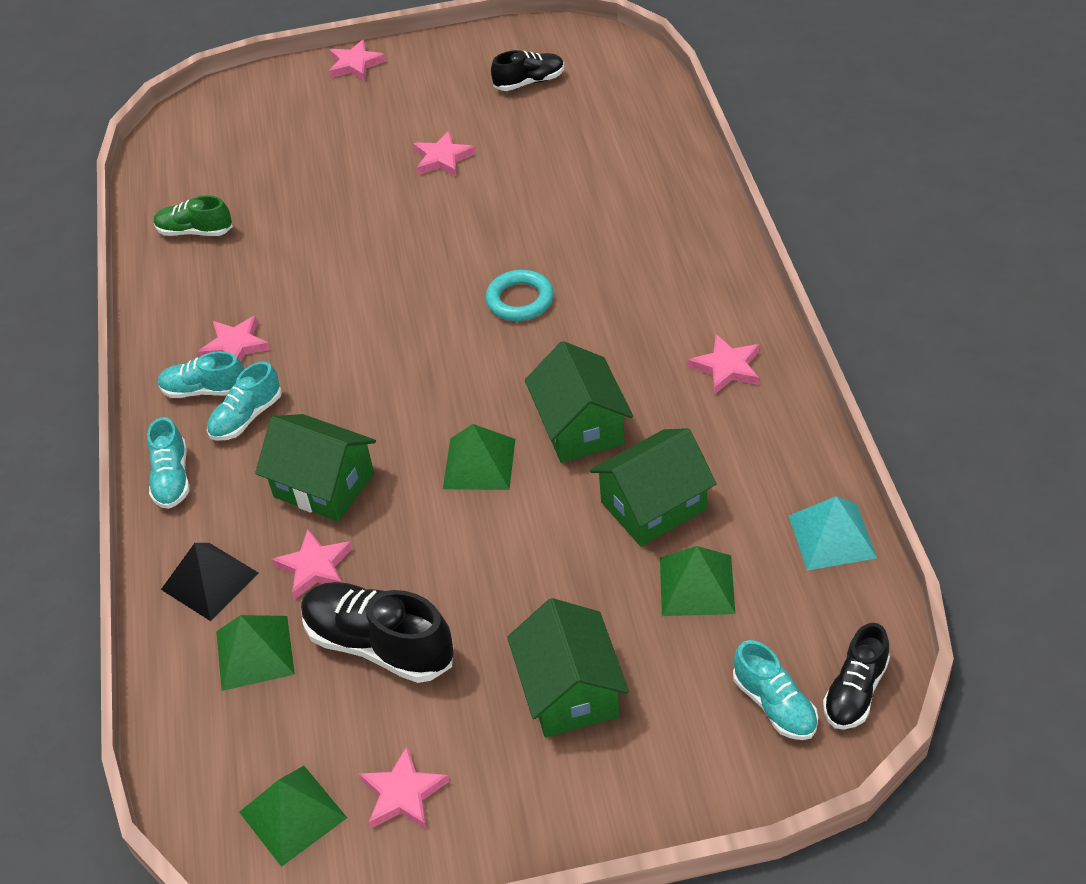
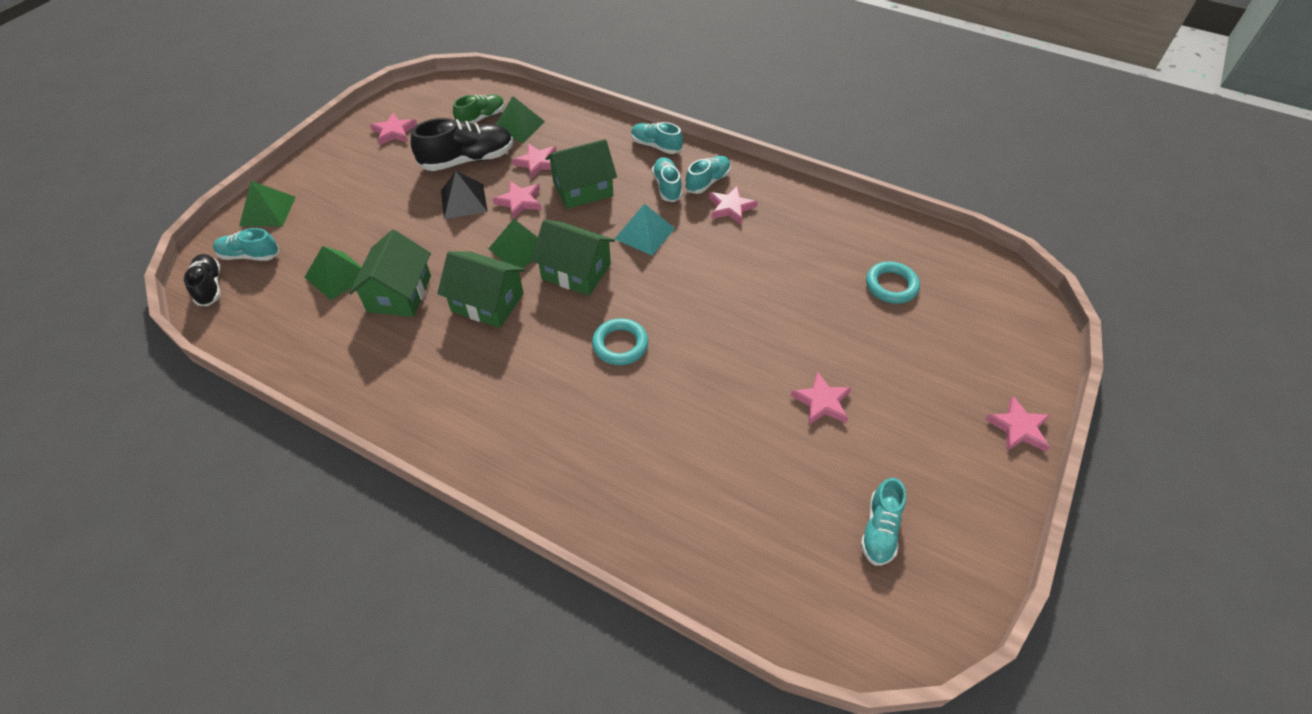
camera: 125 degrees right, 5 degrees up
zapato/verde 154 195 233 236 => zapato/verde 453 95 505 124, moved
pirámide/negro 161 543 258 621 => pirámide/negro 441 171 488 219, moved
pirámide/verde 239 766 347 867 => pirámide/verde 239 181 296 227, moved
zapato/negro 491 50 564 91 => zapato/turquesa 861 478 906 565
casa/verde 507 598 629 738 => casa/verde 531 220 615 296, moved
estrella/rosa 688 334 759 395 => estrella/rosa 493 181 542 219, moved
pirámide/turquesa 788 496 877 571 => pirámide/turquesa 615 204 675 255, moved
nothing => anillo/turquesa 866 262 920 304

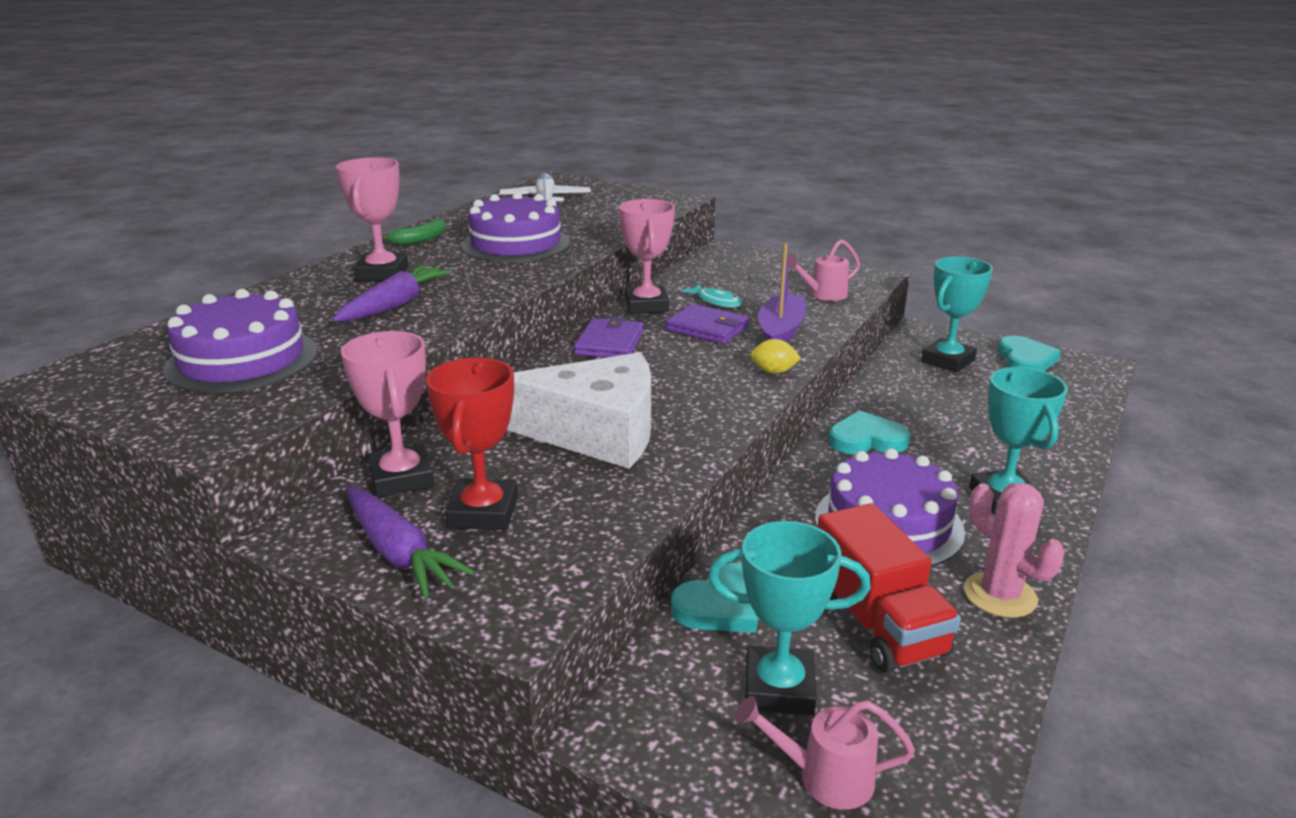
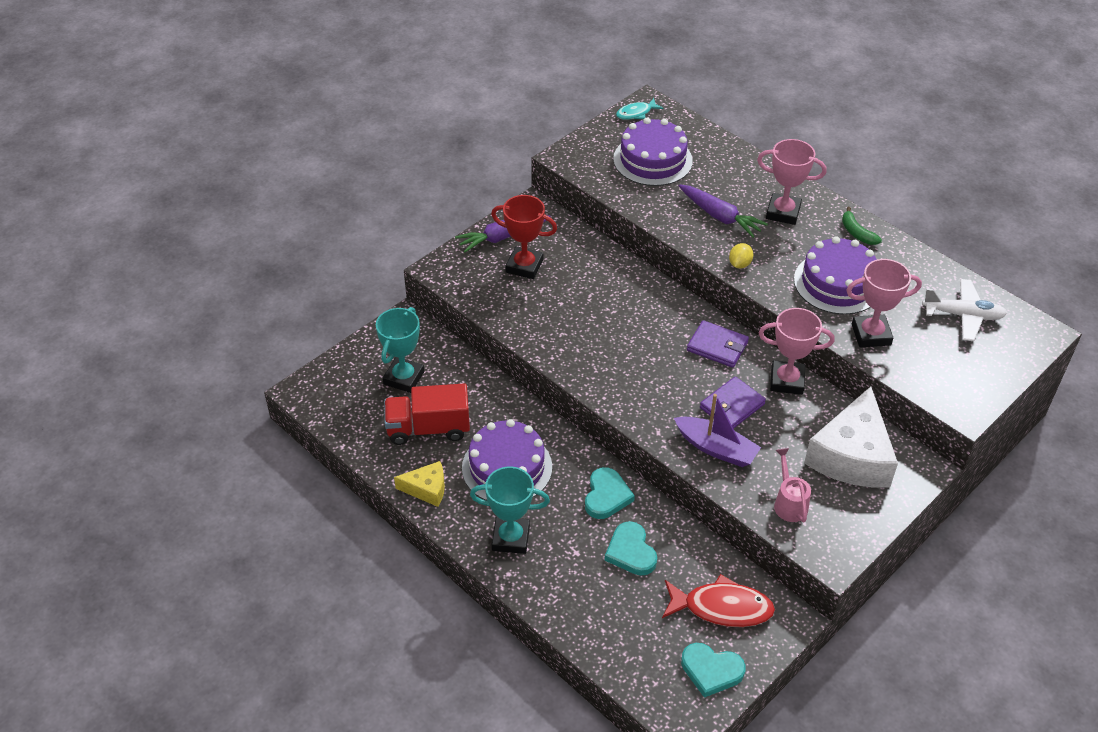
camera: 105 degrees right, 20 degrees up
trofeo/rosa 341 331 435 497 => trofeo/rosa 846 259 922 347, moved
queso/blanco 507 352 651 469 => queso/blanco 804 386 898 488, moved
corazón/turquesa 671 563 759 633 => corazón/turquesa 605 521 657 576, moved
pez/turquesa 681 284 743 308 => pez/turquesa 616 98 663 120, moved
regadera/rosa 735 696 915 810 => nothing
limón/amarillo 750 339 801 374 => limón/amarillo 729 243 753 269, moved
trofeo/turquesa 921 256 993 373 => pez/rojo 662 574 775 627
cactus/rosa 964 482 1064 618 => queso/amarillo 394 461 445 507

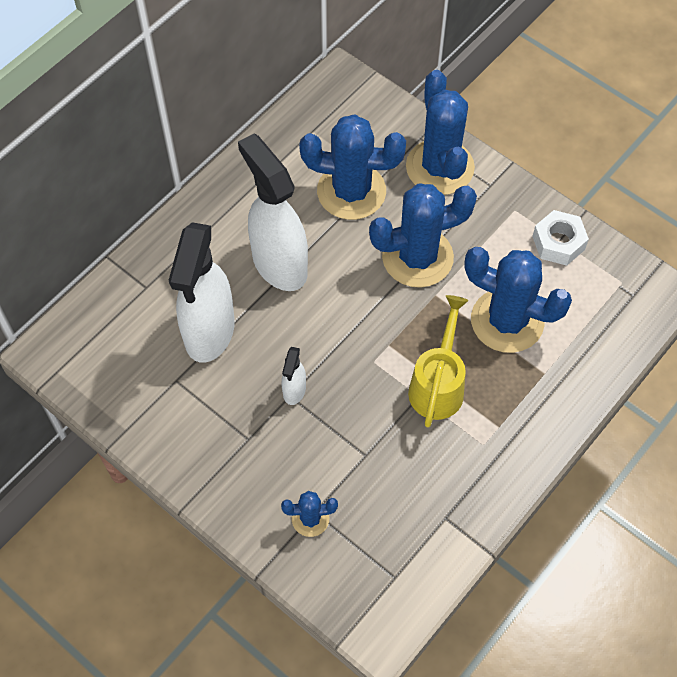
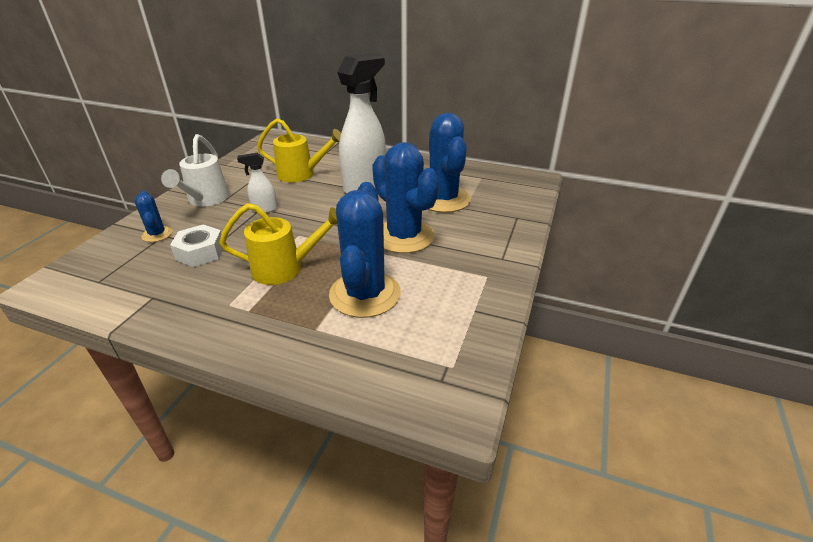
camera: 70 degrees right, 25 degrees down
pulverizador/blanco 169 222 235 363 => regadera/amarillo 257 118 341 183
cactus/azul 406 70 475 195 => nothing
tuerca/blanco 532 210 589 266 => tuerca/blanco 170 224 223 267, moved
nothing => regadera/blanco 161 134 229 207

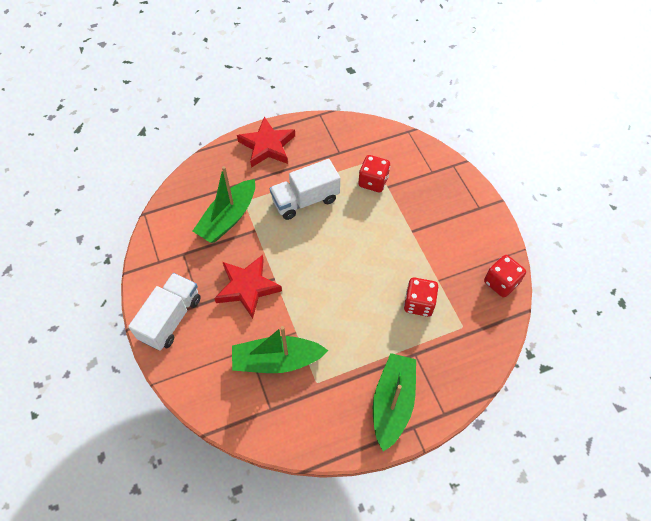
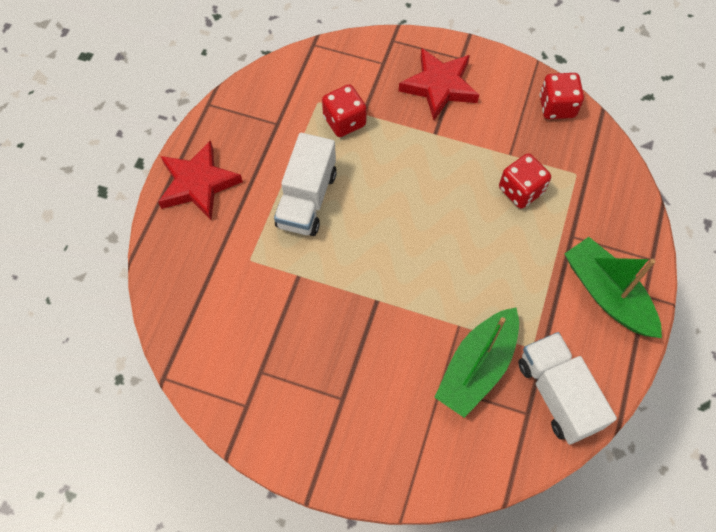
camera: 50 degrees left, 5 degrees up
camión/blanco 128 273 201 351 => camión/blanco 518 332 617 445, moved
barco/verde 193 166 255 243 => nothing
estrella/rojo 214 255 282 319 => estrella/rojo 399 48 479 120, moved

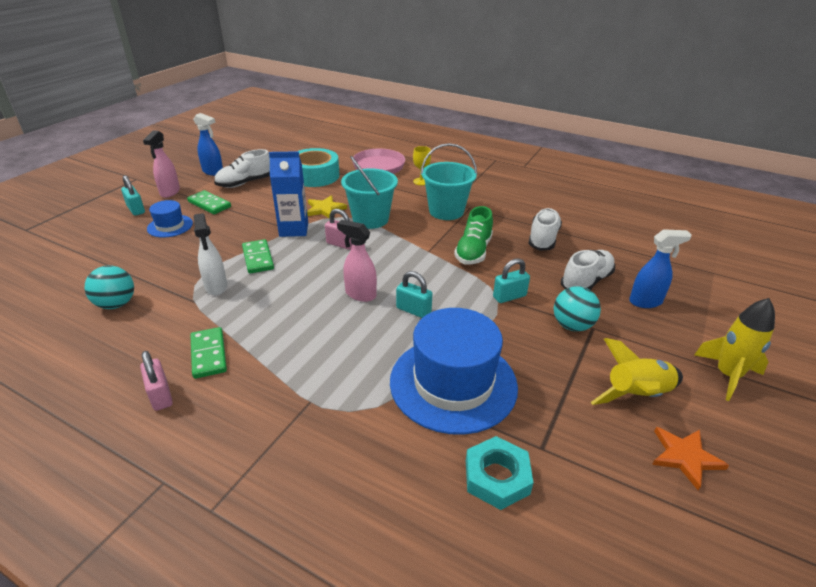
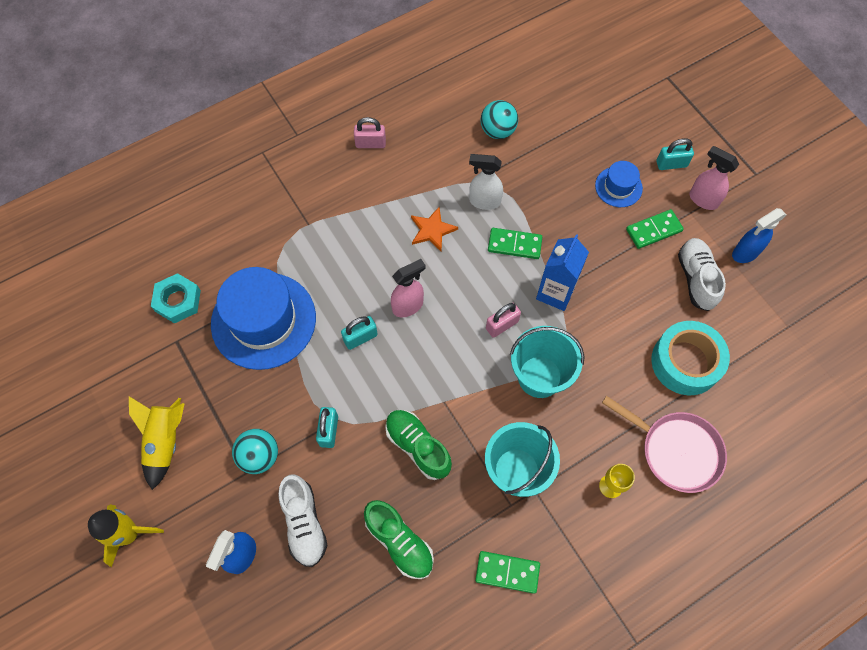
camera: 120 degrees right, 30 degrees up
ficha de dominó/verde 190 327 227 379 => ficha de dominó/verde 475 551 540 594, moved
estrella/amarillo 307 195 347 218 => nothing
zapato/blanco 528 208 562 251 => zapato/verde 364 500 434 579
estrella/naranja 652 427 729 491 => estrella/naranja 411 207 458 252, moved

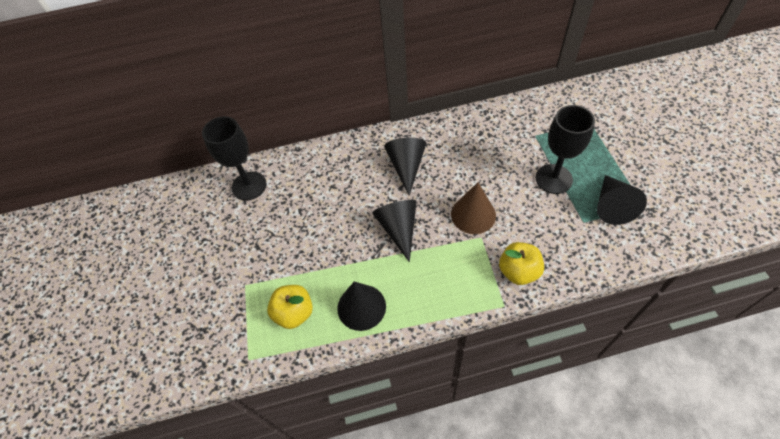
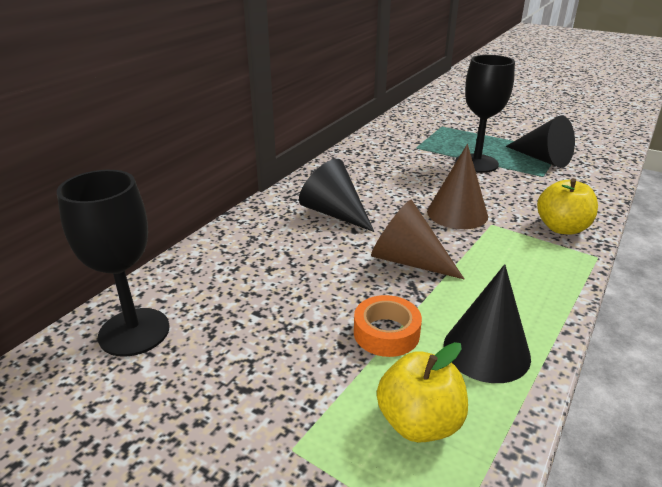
camera: 50 degrees left, 25 degrees down
cono/negro 372 200 417 262 => cono/marrón 371 199 464 279
nothing => cinta adhesiva/naranja 354 295 422 357

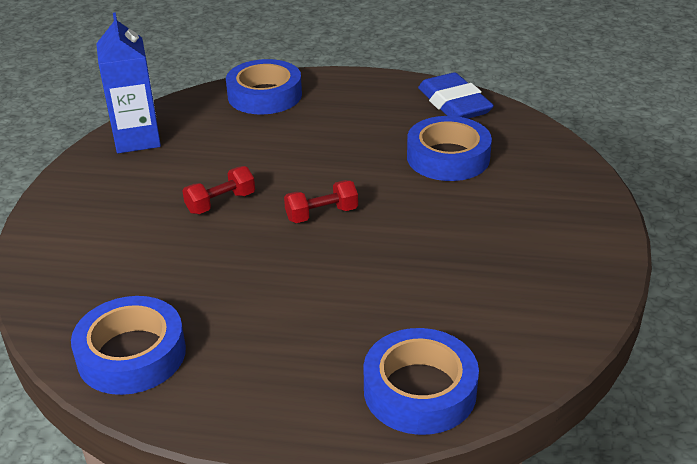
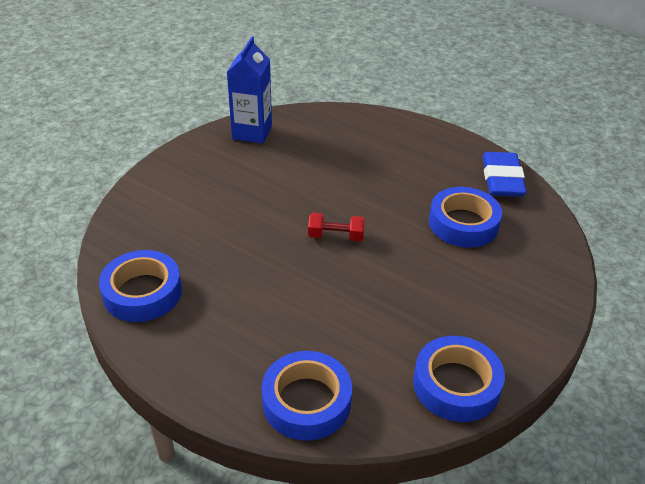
camera: 25 degrees right, 5 degrees up
mancuerna/rojo 182 166 255 214 => nothing
cinta adhesiva/azul 226 59 302 115 => cinta adhesiva/azul 413 336 505 422, moved

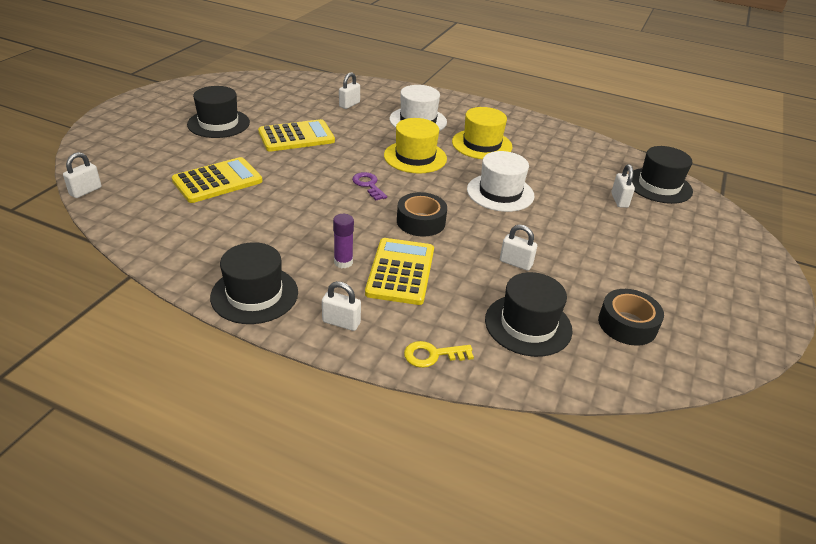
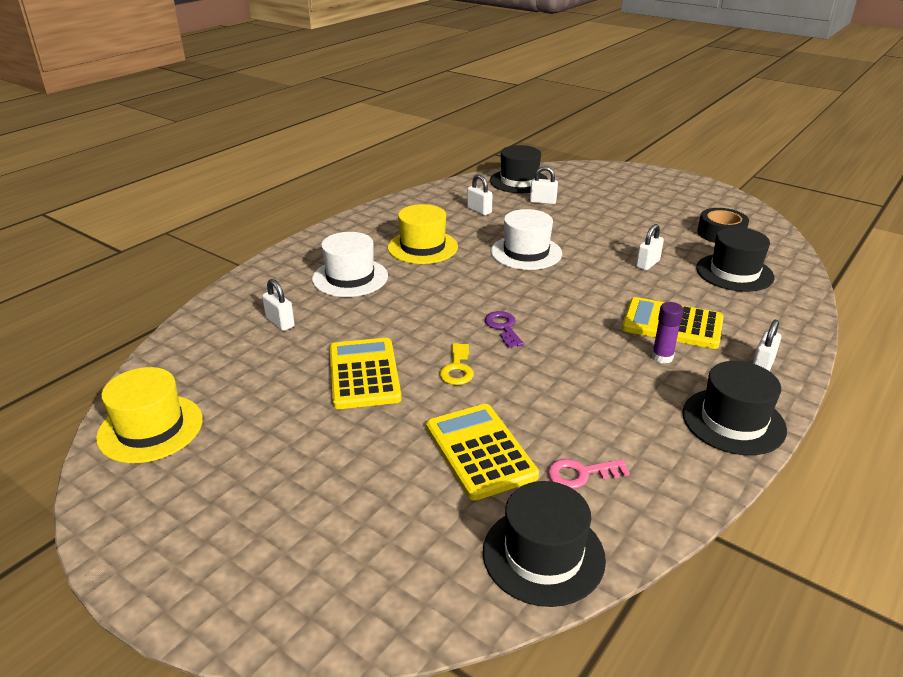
camera: 75 degrees left, 5 degrees down
candado/blanco 63 152 101 198 => candado/blanco 467 174 493 215, moved
sombrero/negro 187 86 250 138 => sombrero/negro 483 481 606 607, moved
llave/morado 352 172 387 201 => llave/morado 485 311 524 348, 90 degrees clockwise
sombrero/amarillo 384 118 447 173 => sombrero/amarillo 96 367 203 463, moved
cinta adhesiva/negro 397 192 447 237 => nothing
llave/amarillo 404 341 474 368 => llave/amarillo 440 343 474 385, moved
nothing => llave/rosa 548 459 630 489

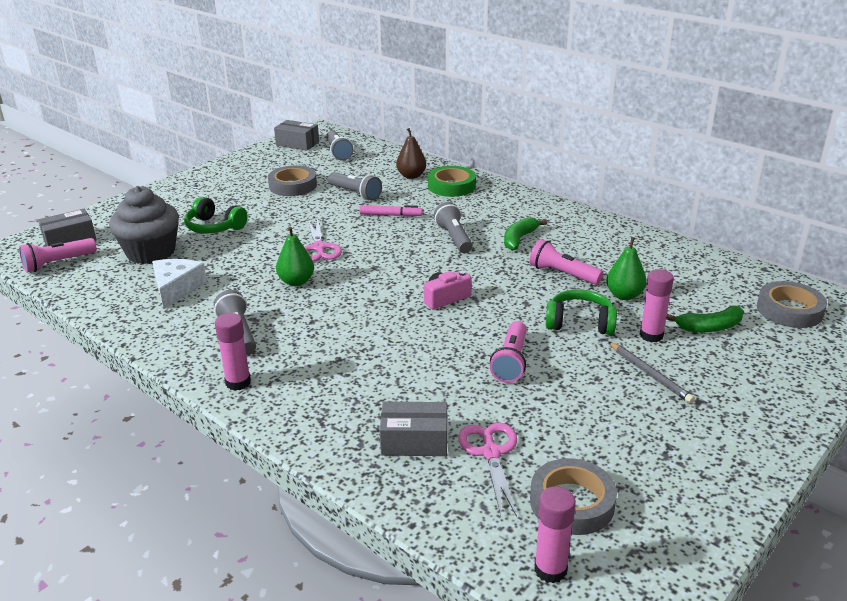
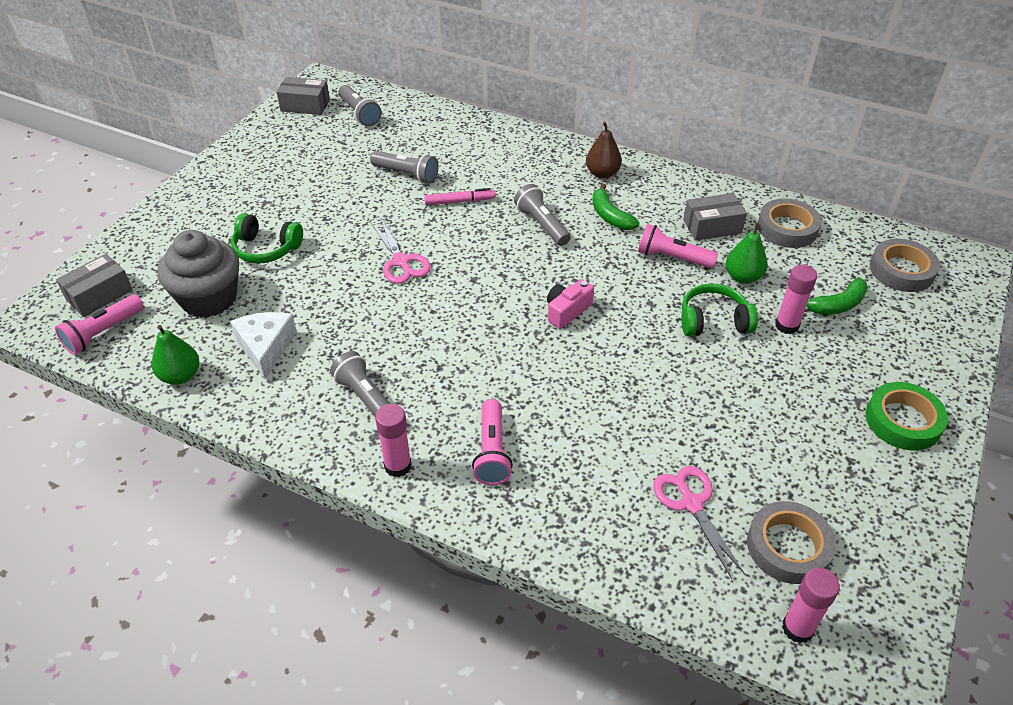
camera: 15 degrees left, 15 degrees up
cinta adhesiva/gris 268 165 317 196 => cinta adhesiva/gris 758 198 822 248, moved
pera/verde 276 227 314 286 => pera/verde 152 325 199 385, moved
caja/gris 380 402 448 456 => caja/gris 683 193 747 241, moved
pera/marrón 396 128 426 179 => pera/marrón 586 122 622 179, moved
cinta adhesiva/verde 428 166 476 197 => cinta adhesiva/verde 866 382 948 450, moved
lámpara de mano/rosa 490 321 527 383 => lámpara de mano/rosa 472 399 513 485, moved
plátano/verde 504 217 547 251 => plátano/verde 592 184 640 230, 45 degrees counterclockwise
lápiz/gris 609 342 695 404 => nothing

